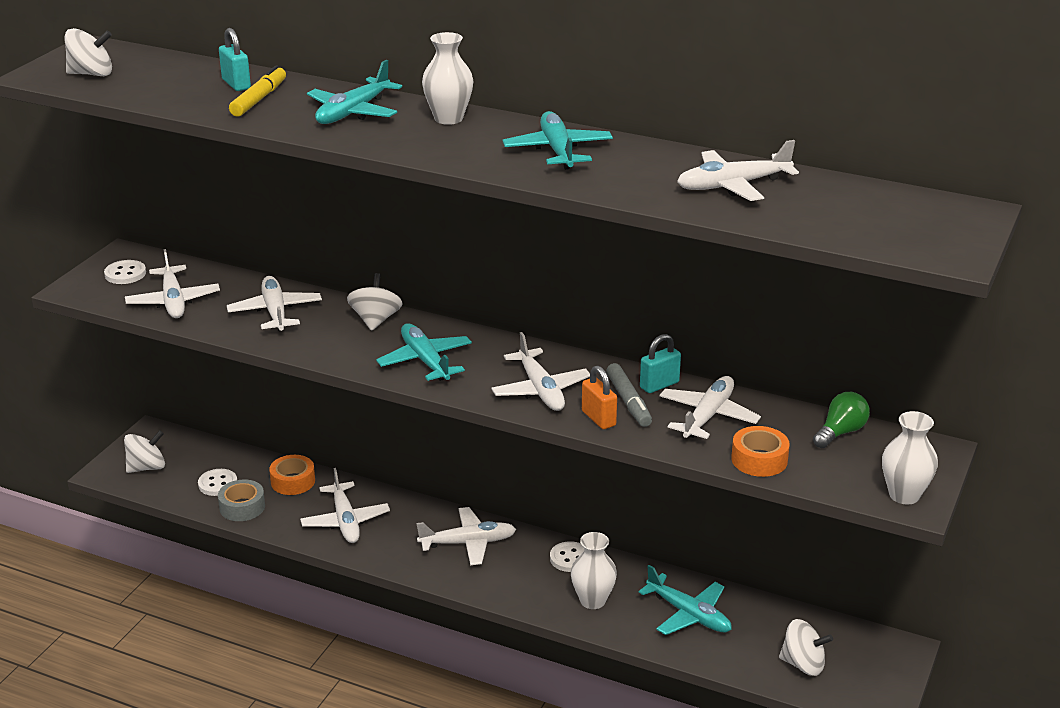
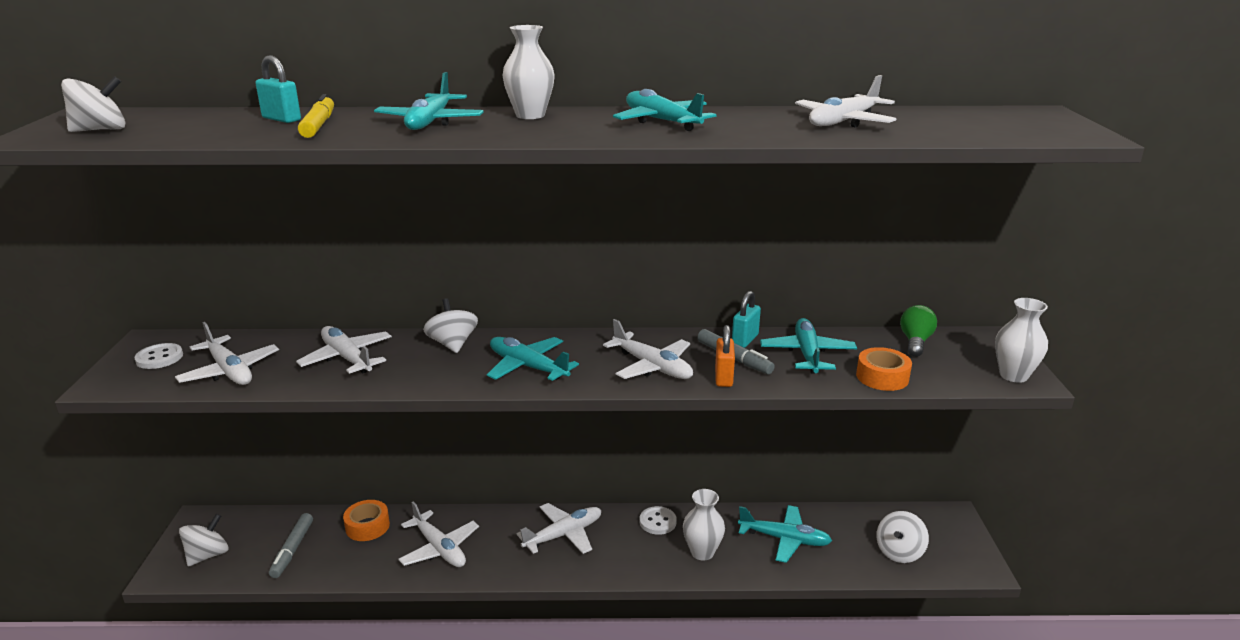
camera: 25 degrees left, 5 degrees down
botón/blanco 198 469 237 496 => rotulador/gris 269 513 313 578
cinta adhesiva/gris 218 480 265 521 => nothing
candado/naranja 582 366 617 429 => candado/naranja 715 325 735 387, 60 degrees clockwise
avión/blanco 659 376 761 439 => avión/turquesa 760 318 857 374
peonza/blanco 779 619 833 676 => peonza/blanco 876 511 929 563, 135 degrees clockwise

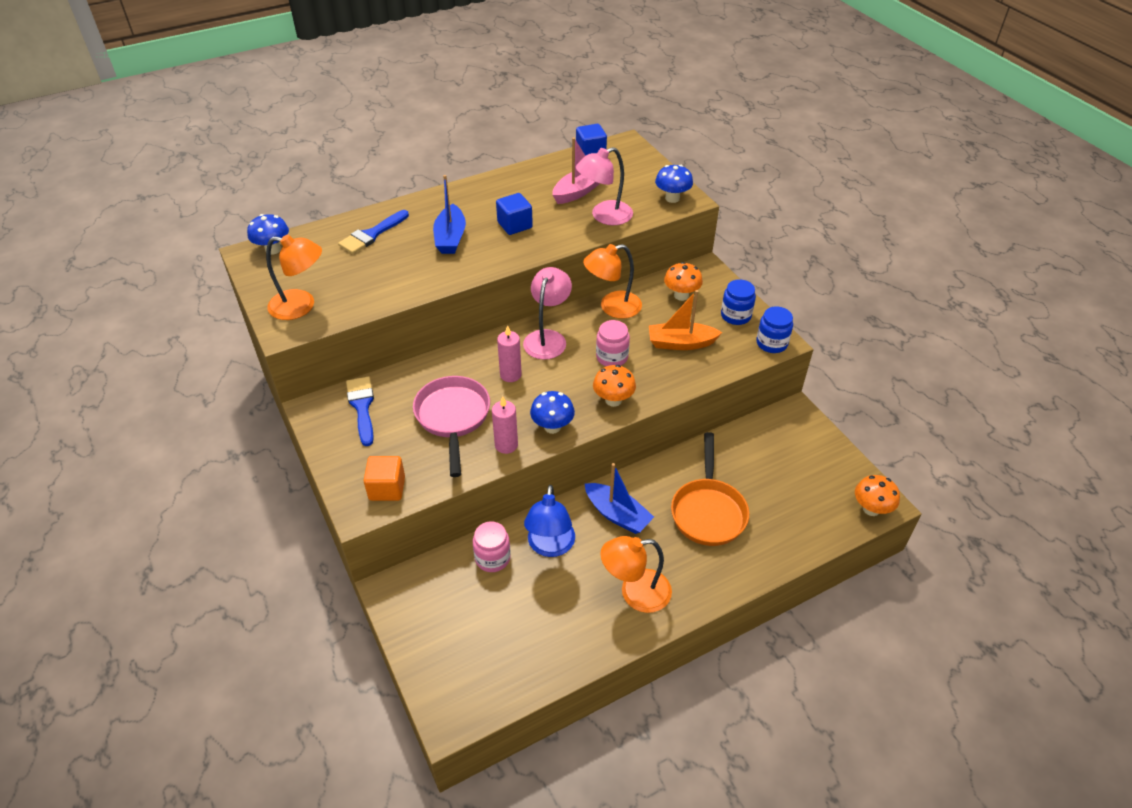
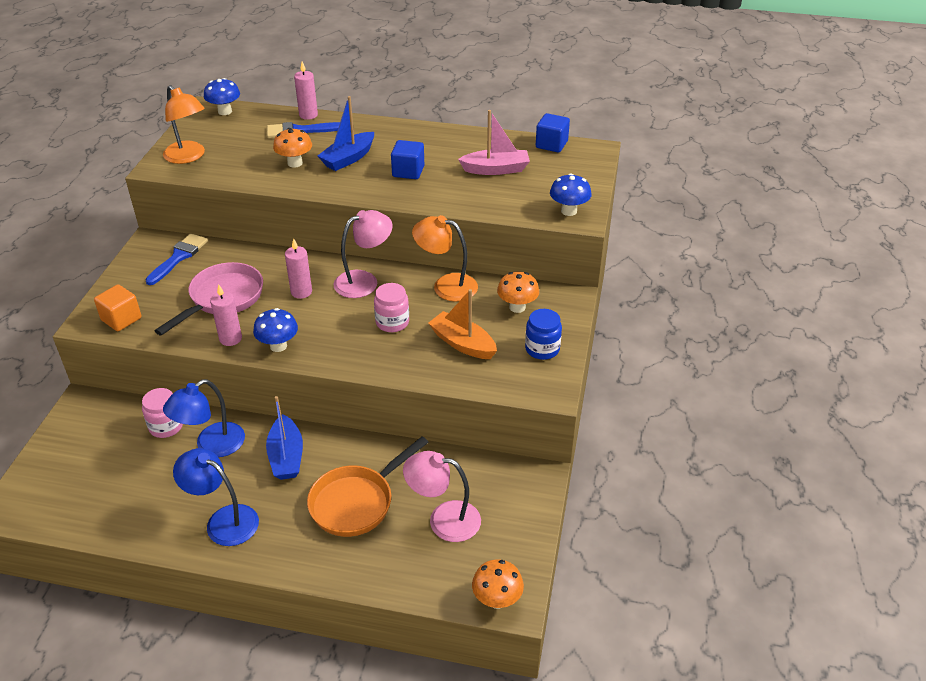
camera: 40 degrees right, 5 degrees down
lámpara/rosa 576 147 633 225 => lámpara/rosa 403 451 481 542, moved
seta/naranja 593 365 636 407 => seta/naranja 273 128 312 168, moved
lámpara/naranja 600 536 672 613 => lámpara/azul 173 448 259 546
tarro/azul 756 307 793 353 => nothing
nothing => vela/rosa 294 62 318 120

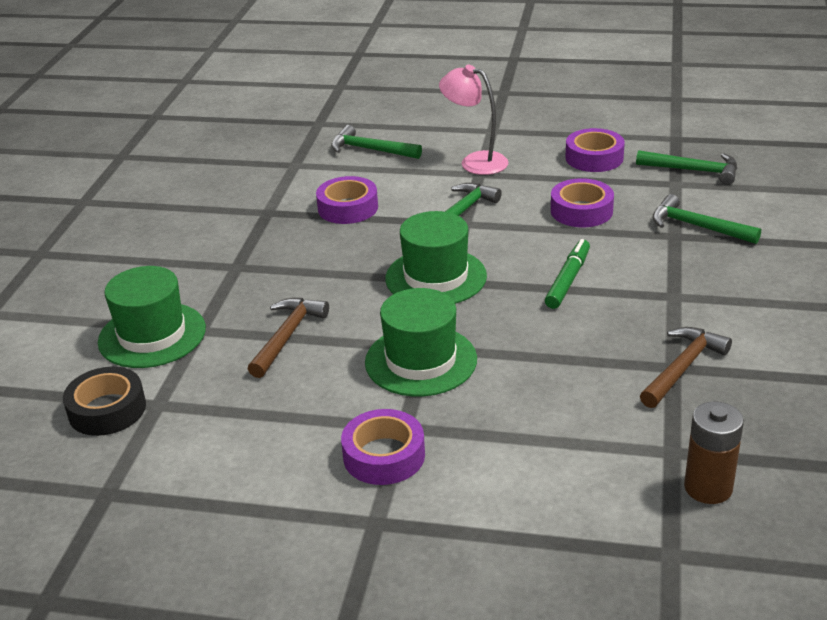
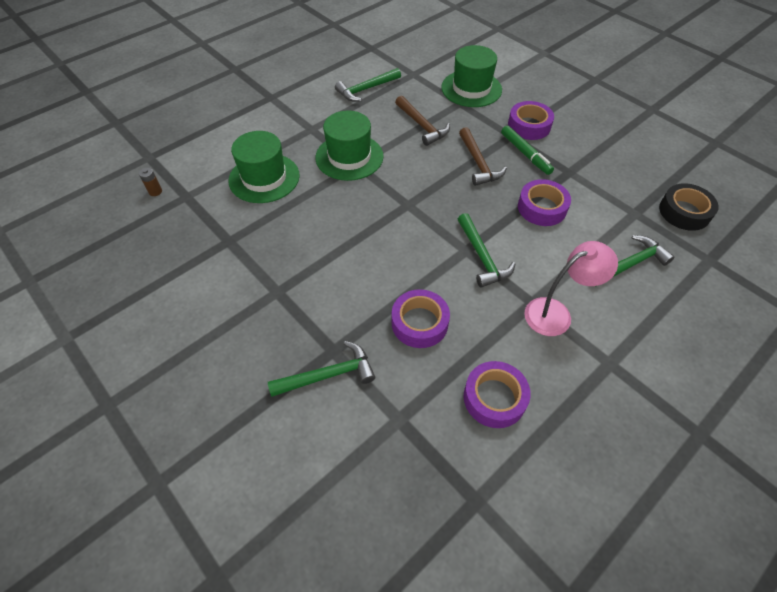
camera: 125 degrees right, 20 degrees up
cinta adhesiva/negro 63 367 146 436 => cinta adhesiva/negro 659 183 719 231, moved
cinta adhesiva/morado 341 409 425 485 => cinta adhesiva/morado 508 101 554 140, moved
sombrero/verde 385 211 487 304 => sombrero/verde 229 131 300 203, moved
rotulador/verde 545 239 590 309 => rotulador/verde 501 125 554 175, moved
martillo/verde 636 150 737 185 => martillo/verde 335 68 401 102, moved
martillo/marrón 640 327 732 408 => martillo/marrón 459 127 507 186, moved
pila/marrón 684 401 744 504 => pila/marrón 139 168 162 196, x0.51

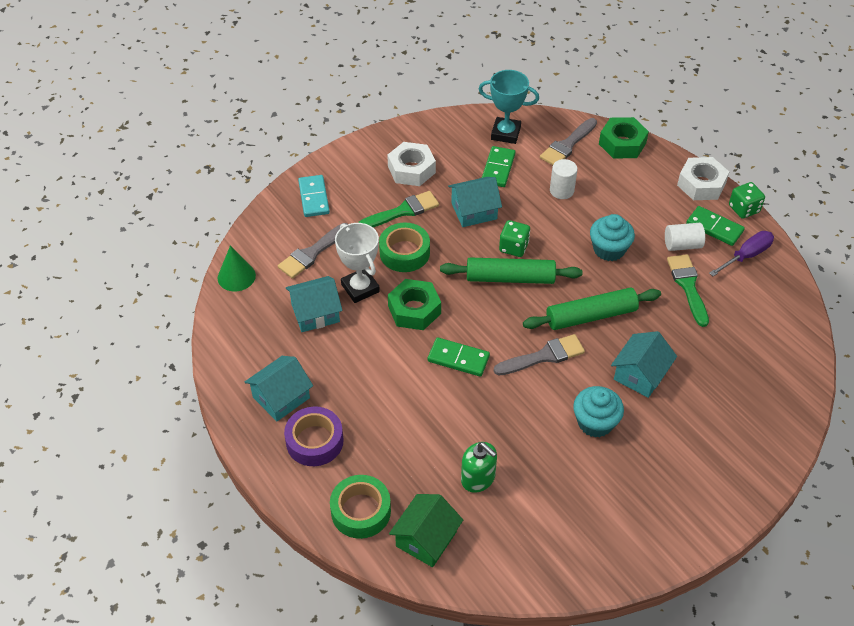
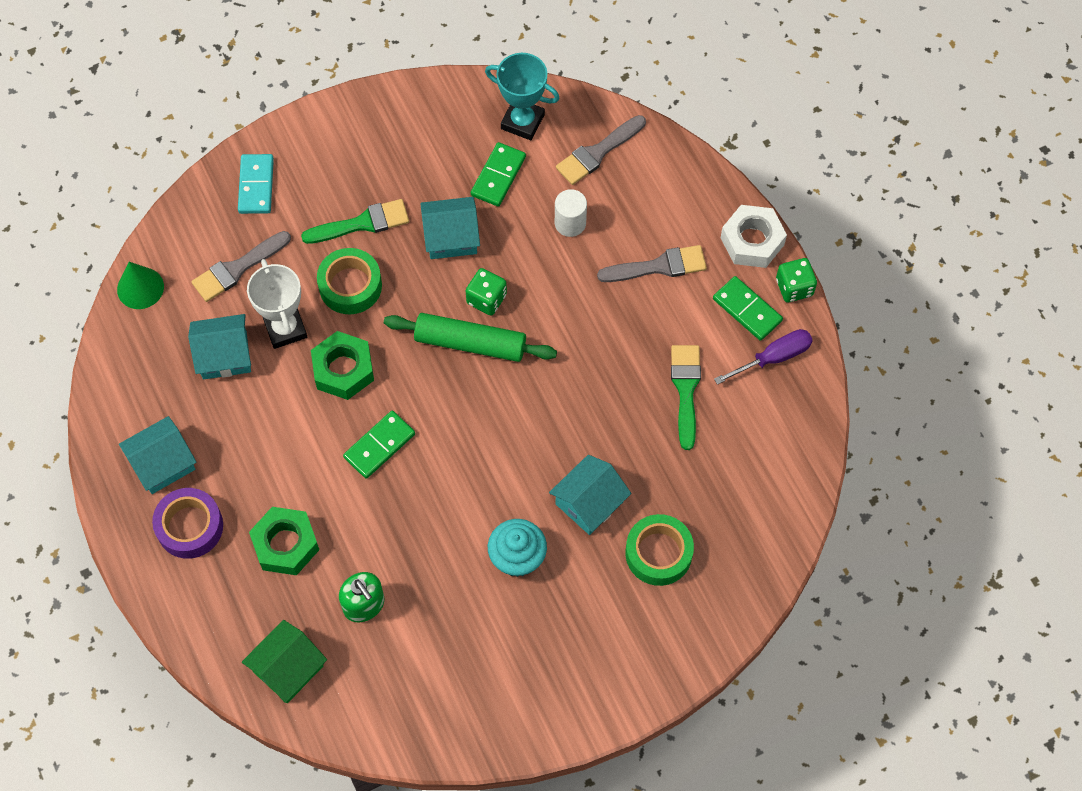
camera: 10 degrees right, 15 degrees up
cinta adhesiva/verde 330 475 391 539 => cinta adhesiva/verde 625 514 694 586, moved
tuerca/blanco 387 142 436 186 => nothing
ficha de dominó/verde 428 337 490 377 => ficha de dominó/verde 343 411 415 479, 75 degrees counterclockwise
pincel/gris 494 334 585 375 => pincel/gris 597 245 707 282, moved
rodillo/verde 523 287 661 330 => nothing
magdalena/turquesa 590 214 635 261 => nothing
tuerca/verde 599 117 649 159 => tuerca/verde 249 507 319 575, moved
cilindro/blanco 665 223 705 251 => nothing

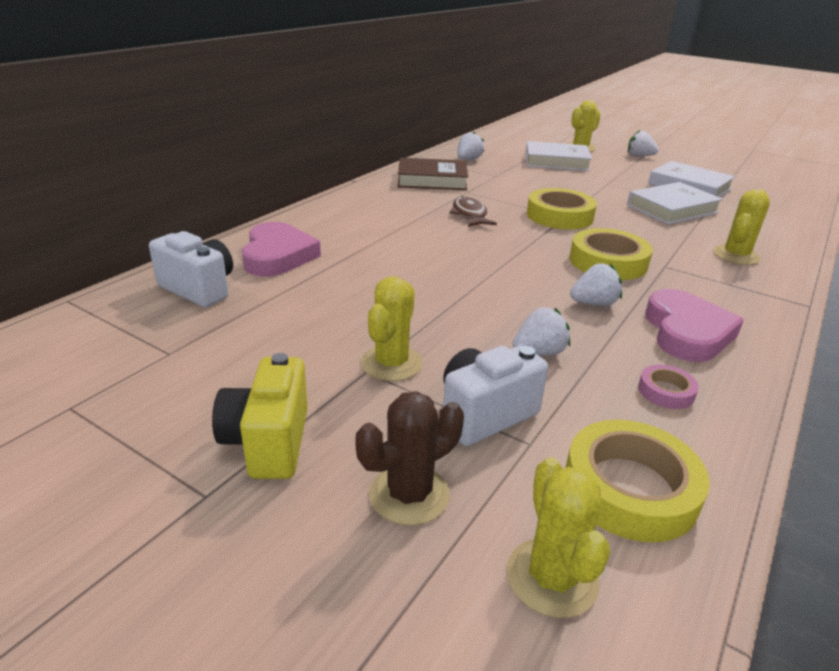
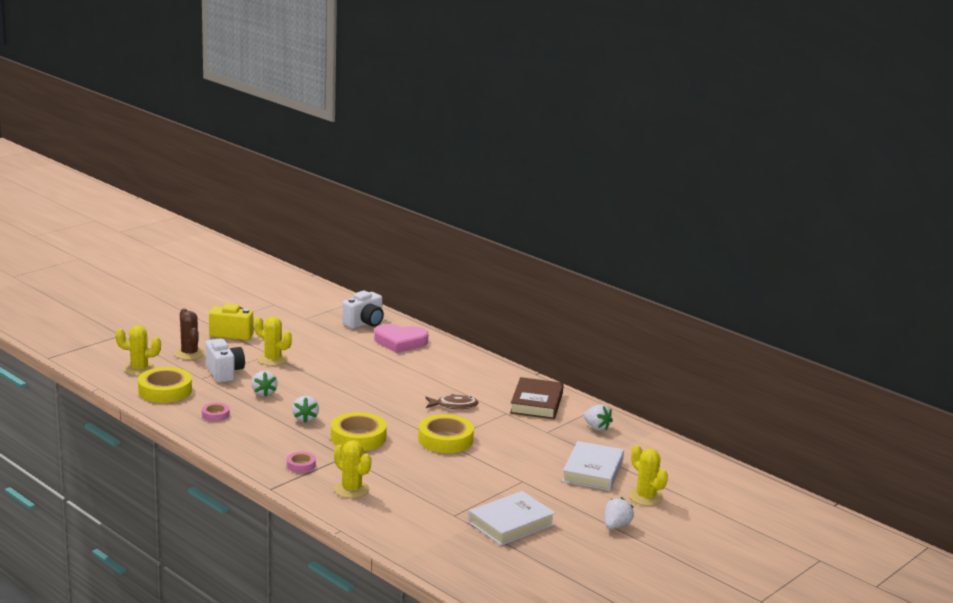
camera: 100 degrees right, 10 degrees down
libro/blanco 627 182 723 225 => nothing
corazón/rosa 645 289 744 362 => nothing
nothing => cinta adhesiva/rosa 287 452 316 473

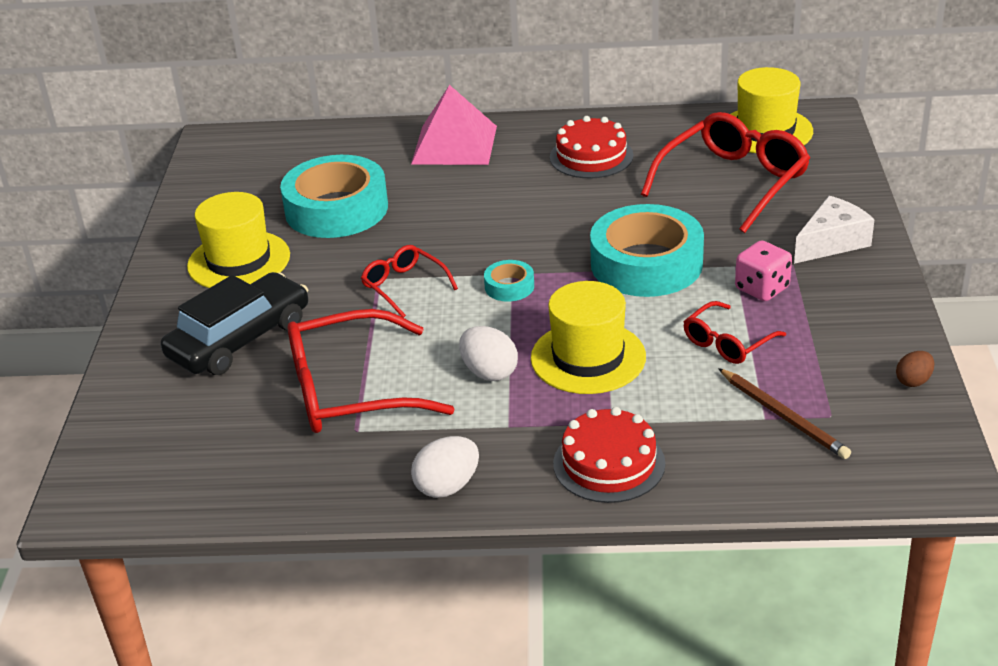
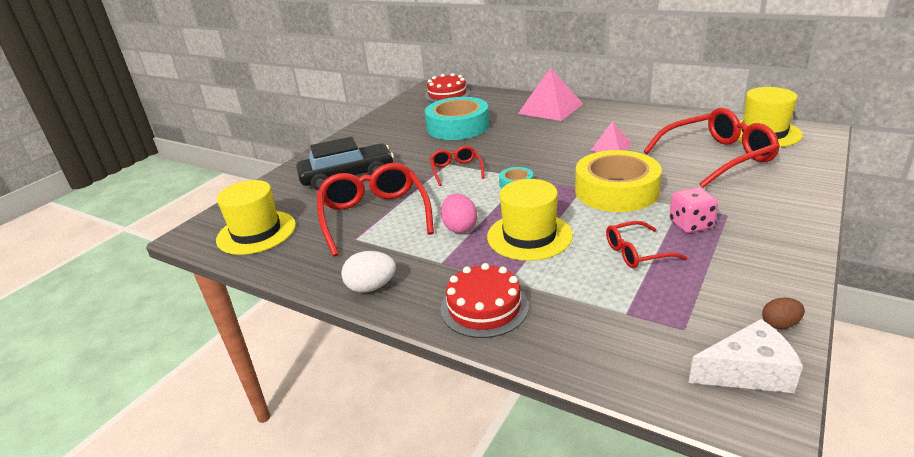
camera: 30 degrees right, 5 degrees down
sombrero/amarillo 187 192 290 288 => sombrero/amarillo 216 180 296 255, moved
gafas/rojo 288 309 454 433 => gafas/rojo 317 163 434 257, 60 degrees clockwise
huevo/blanco 459 326 518 381 => huevo/rosa 441 194 477 234
tarta/rojo 550 116 634 179 => tarta/rojo 424 73 471 103, moved
cinta adhesiva/turquesa 590 204 704 297 => cinta adhesiva/amarillo 575 150 662 212
lápiz/marrón 718 368 851 459 => nothing
queso/blanco 794 196 875 264 => queso/blanco 688 319 803 393, moved
nothing => pirámide/rosa 590 121 632 152

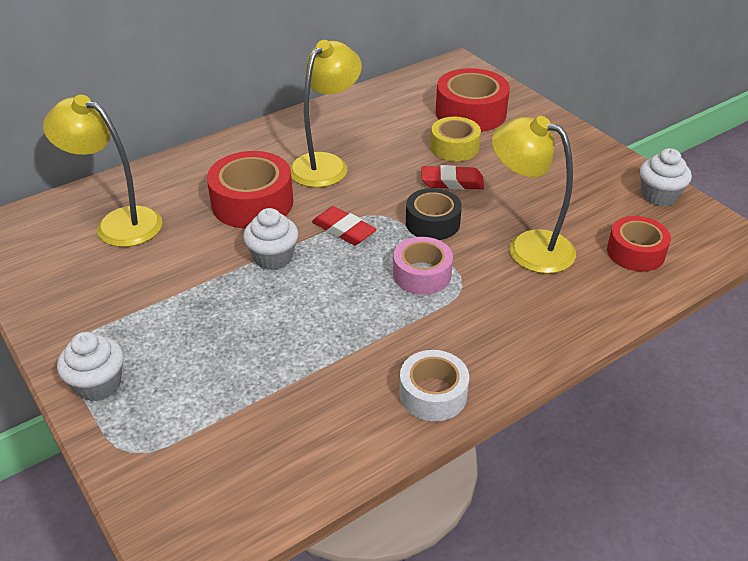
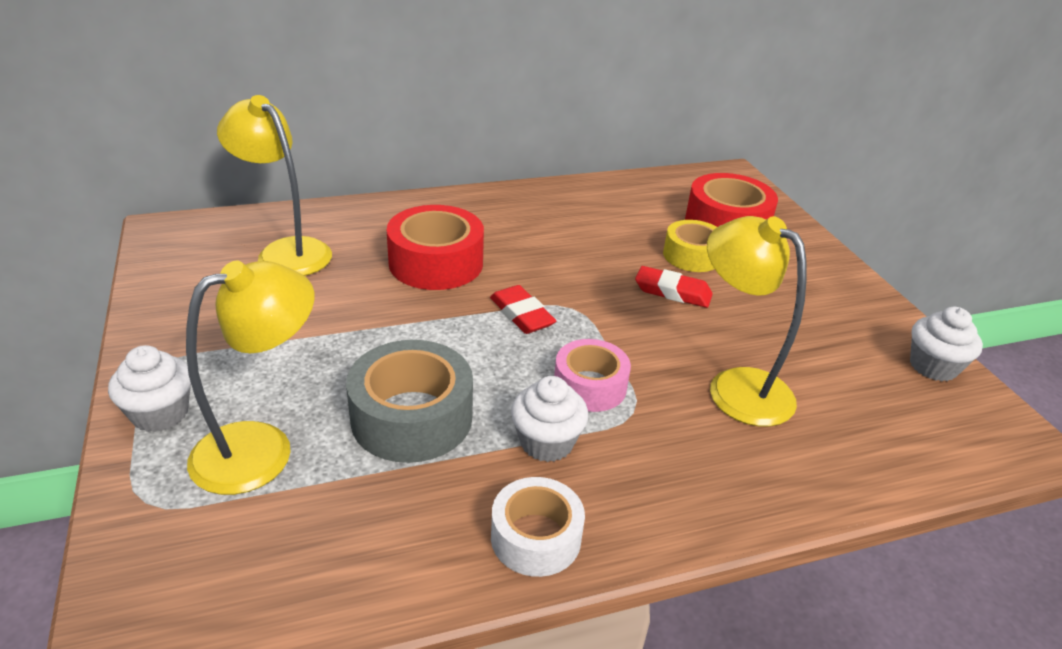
camera: 15 degrees right, 5 degrees down
magdalena/blanco 243 208 298 270 => magdalena/blanco 511 376 588 462, moved
lámpara/amarillo 290 40 362 188 => lámpara/amarillo 186 261 314 495, moved
cinta adhesiva/negro 406 188 462 240 => nothing
cinta adhesiva/rojo 607 216 671 272 => nothing
nothing => cinta adhesiva/gris 346 340 473 463

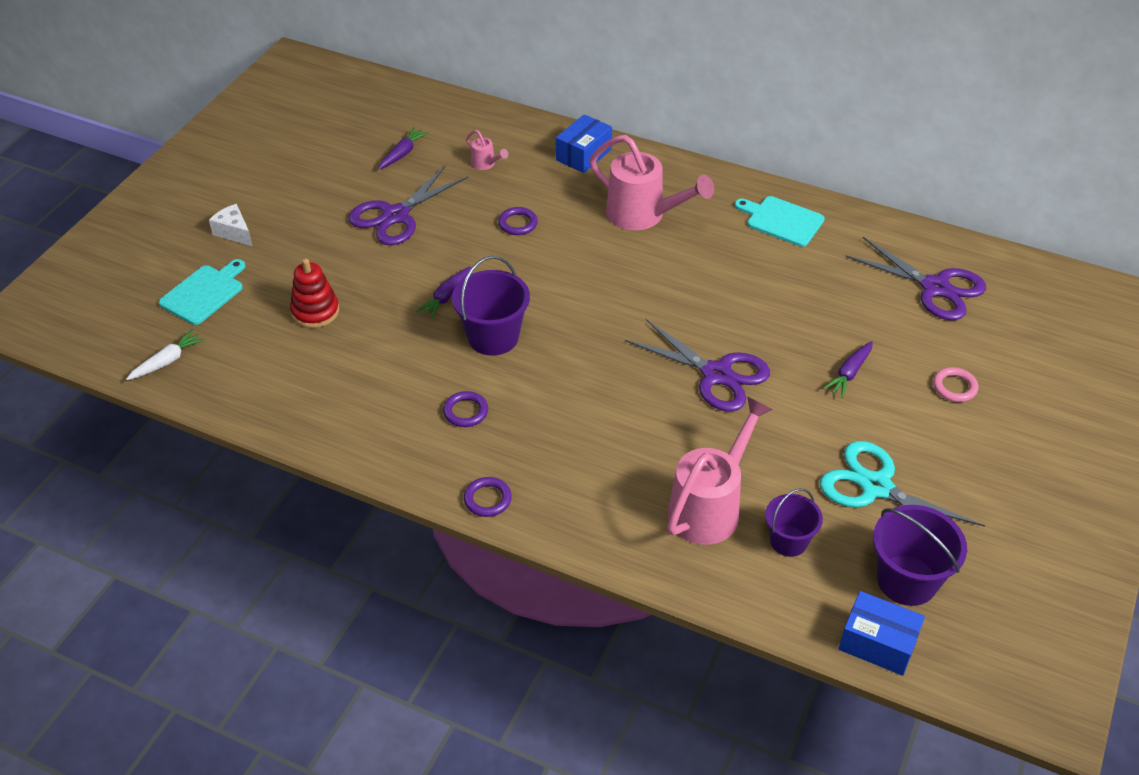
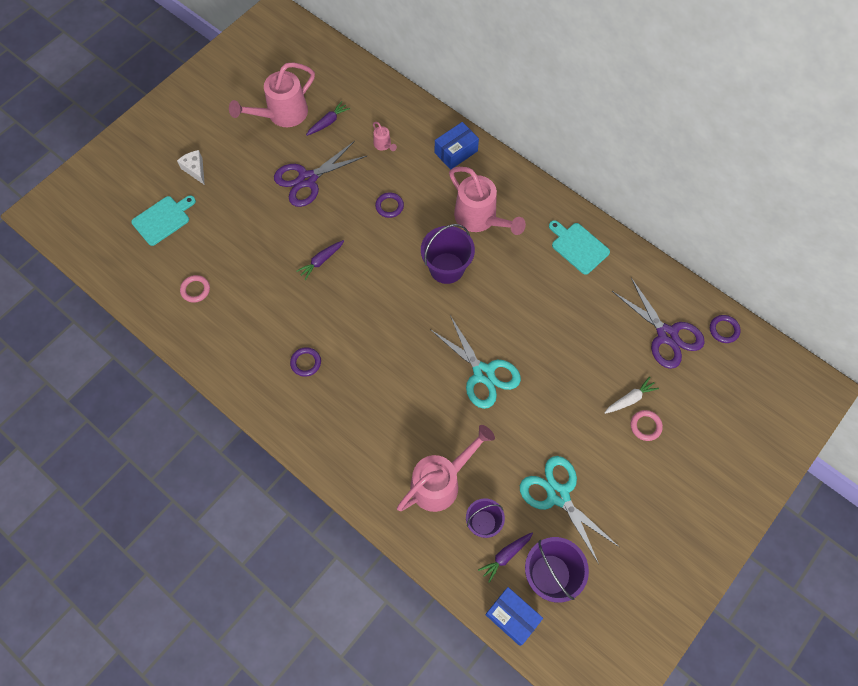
camera: 15 degrees right, 20 degrees up
zanahoria/blanco 126 330 205 380 => zanahoria/blanco 604 377 659 414, moved
juguete apilable/rojo 290 258 339 328 => nothing
balde/morado 452 256 530 356 => balde/morado 421 224 475 284, moved
anillo/morado 464 477 512 517 => anillo/morado 710 315 741 343, moved
tijeras/morado 625 318 770 412 => tijeras/turquesa 430 315 521 409
zanahoria/morado 823 341 873 398 => zanahoria/morado 478 532 533 583, moved
nothing => anillo/rosa 180 275 210 303
nothing => regadera/rosa 229 62 315 127

